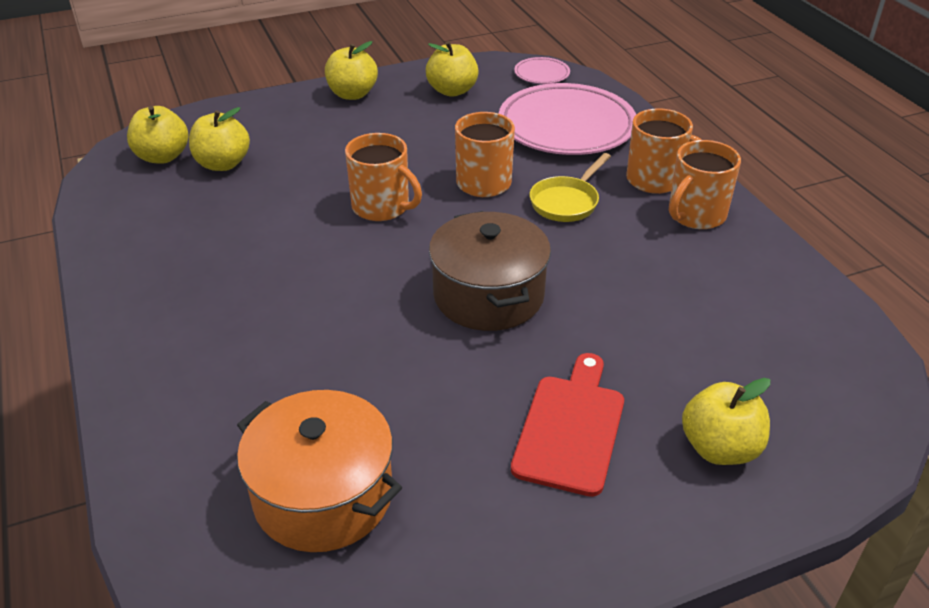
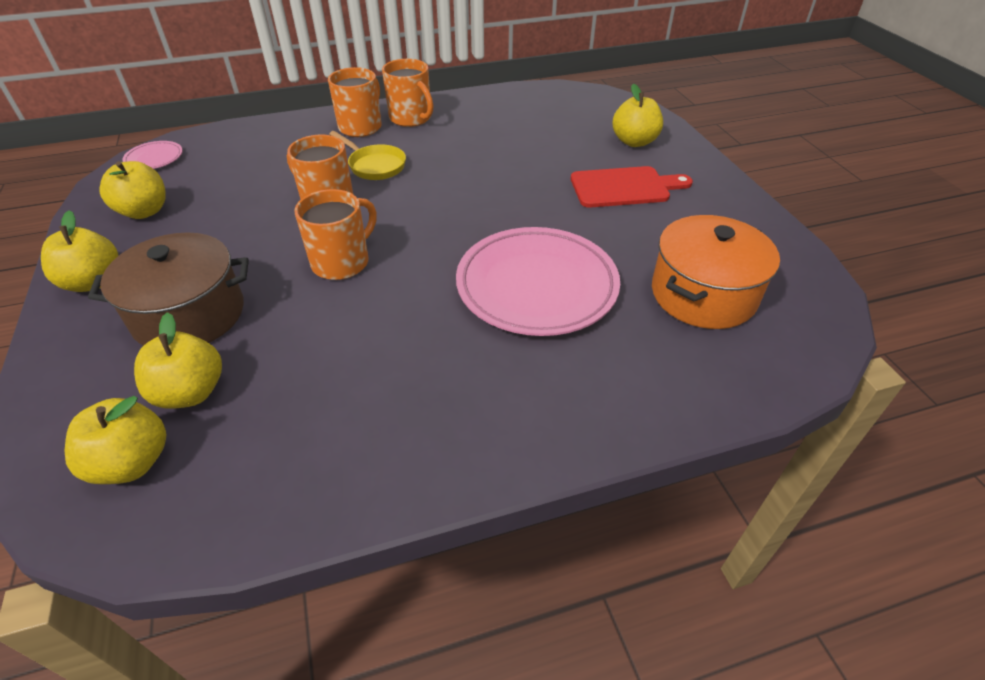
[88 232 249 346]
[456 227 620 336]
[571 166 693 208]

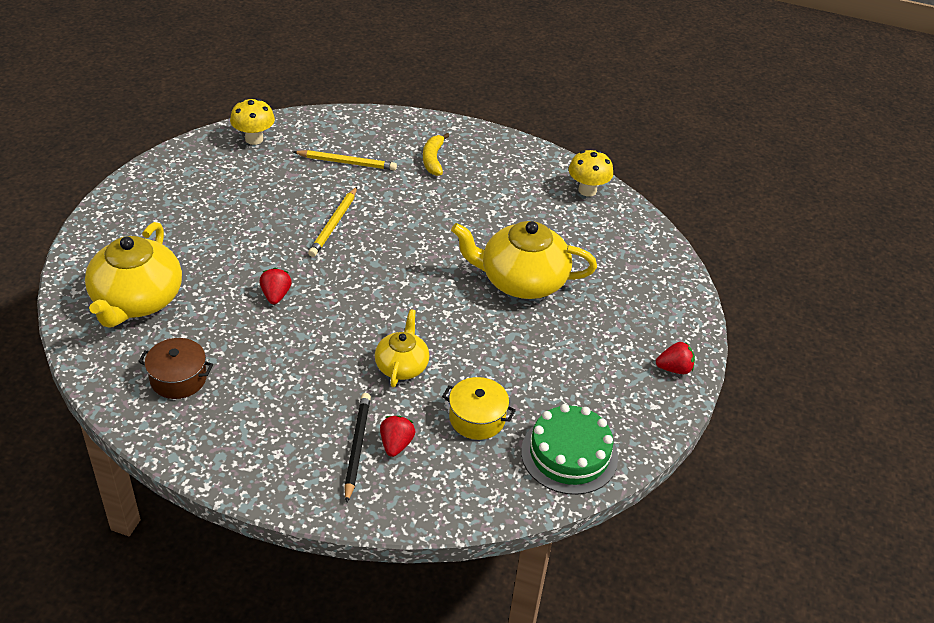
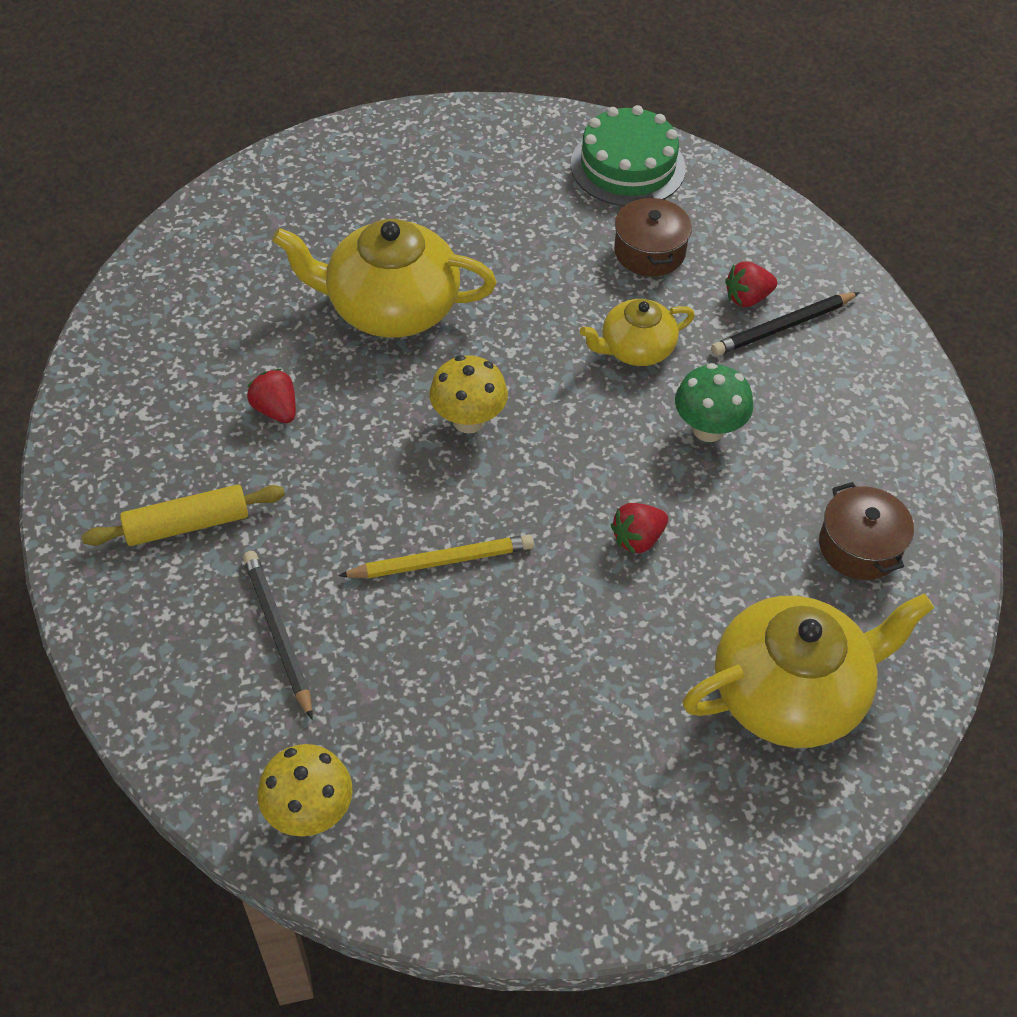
[243 551 313 720]
[82 484 285 546]
[614 196 692 276]
[272 219 497 338]
[429 355 508 433]
[247 369 296 423]
[675 363 753 442]

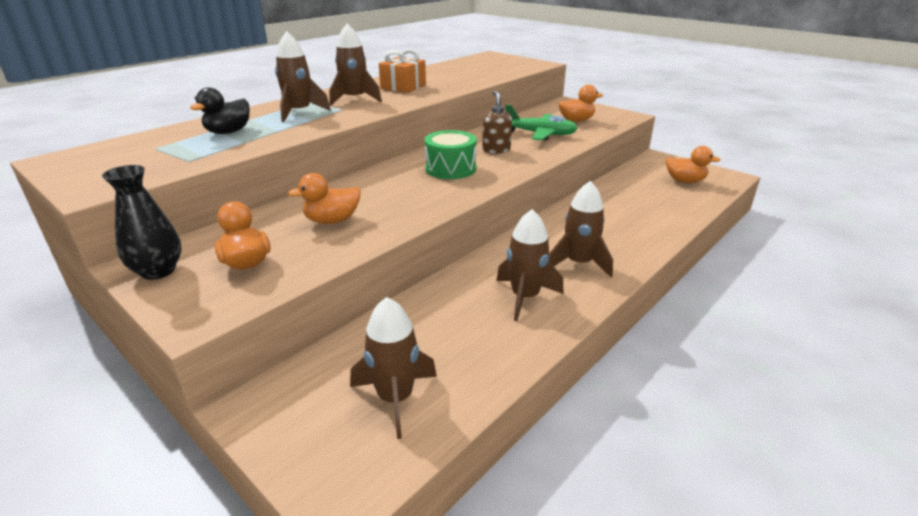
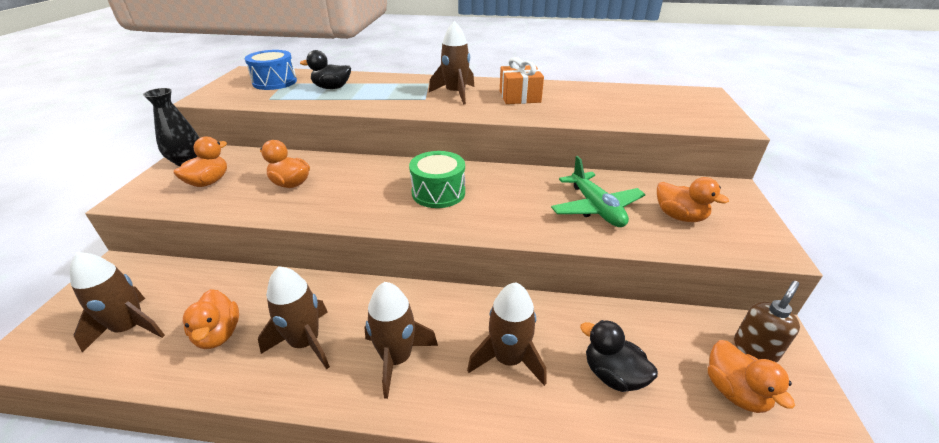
[467 282 547 386]
[734 281 800 362]
[183 289 239 349]
[245 50 297 90]
[580 320 658 392]

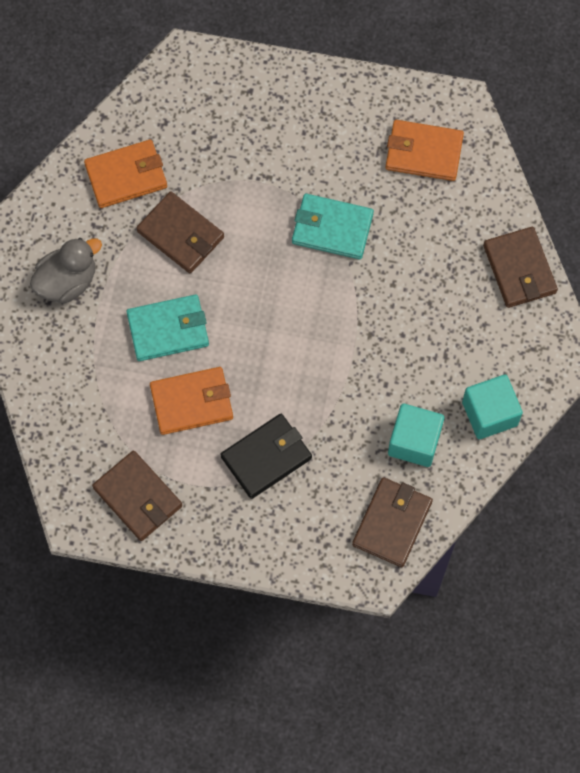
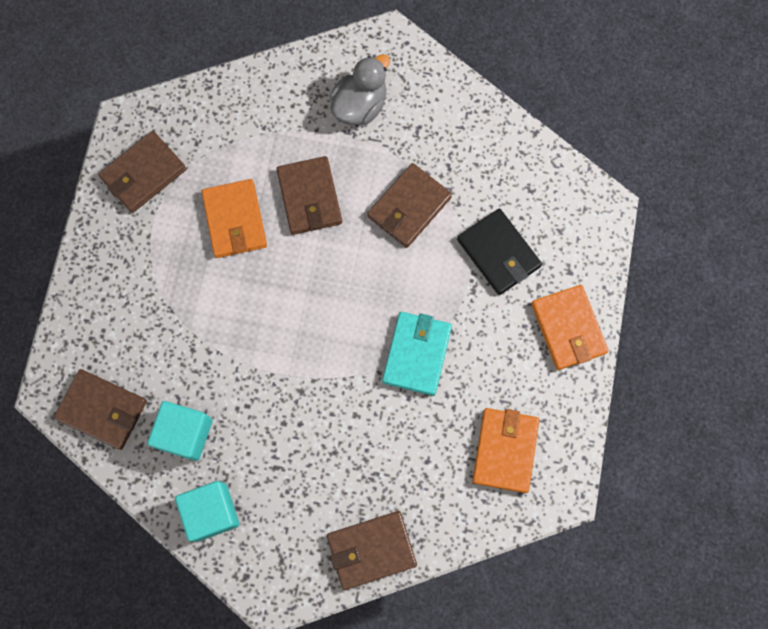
[330 54 390 125]
[531 285 609 370]
[277 156 342 235]
[457 209 542 295]

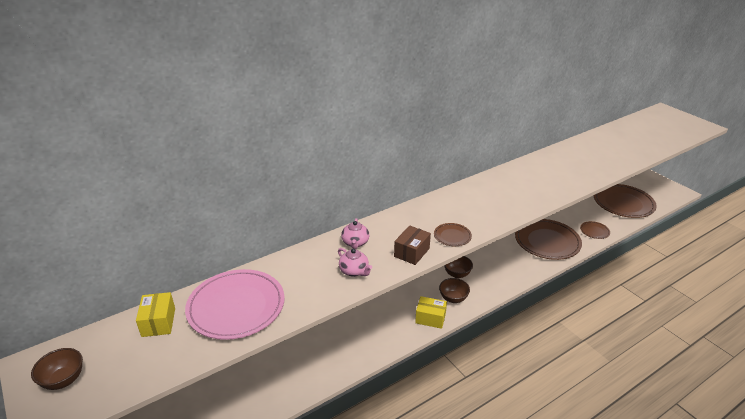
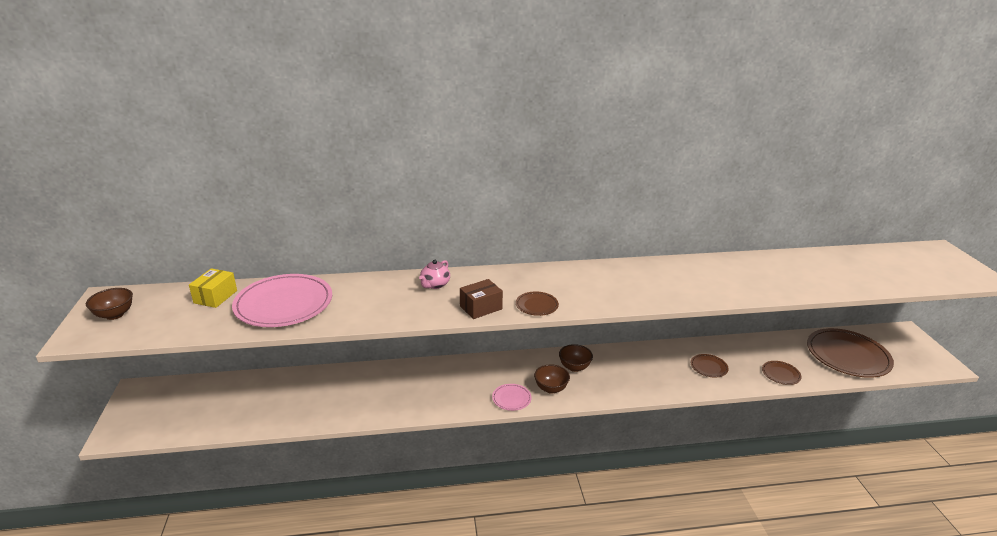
[338 248 372 277] (first image)
[492 384 532 411]
[690 354 729 378]

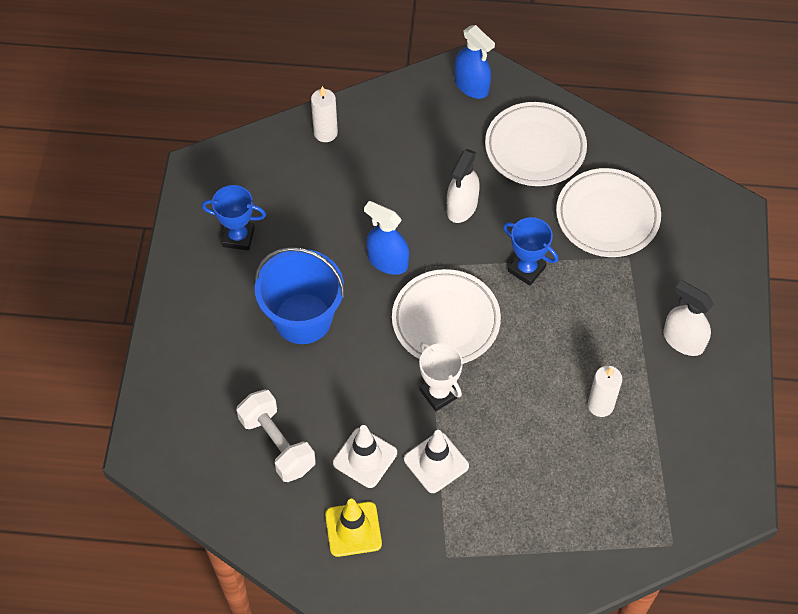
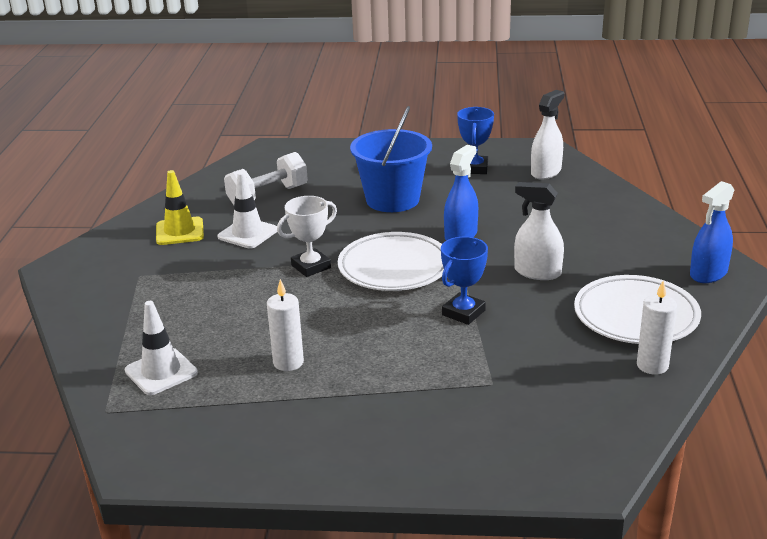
[637 281 677 375]
[125 301 198 395]
[556 168 661 257] (first image)
[531 90 565 180]

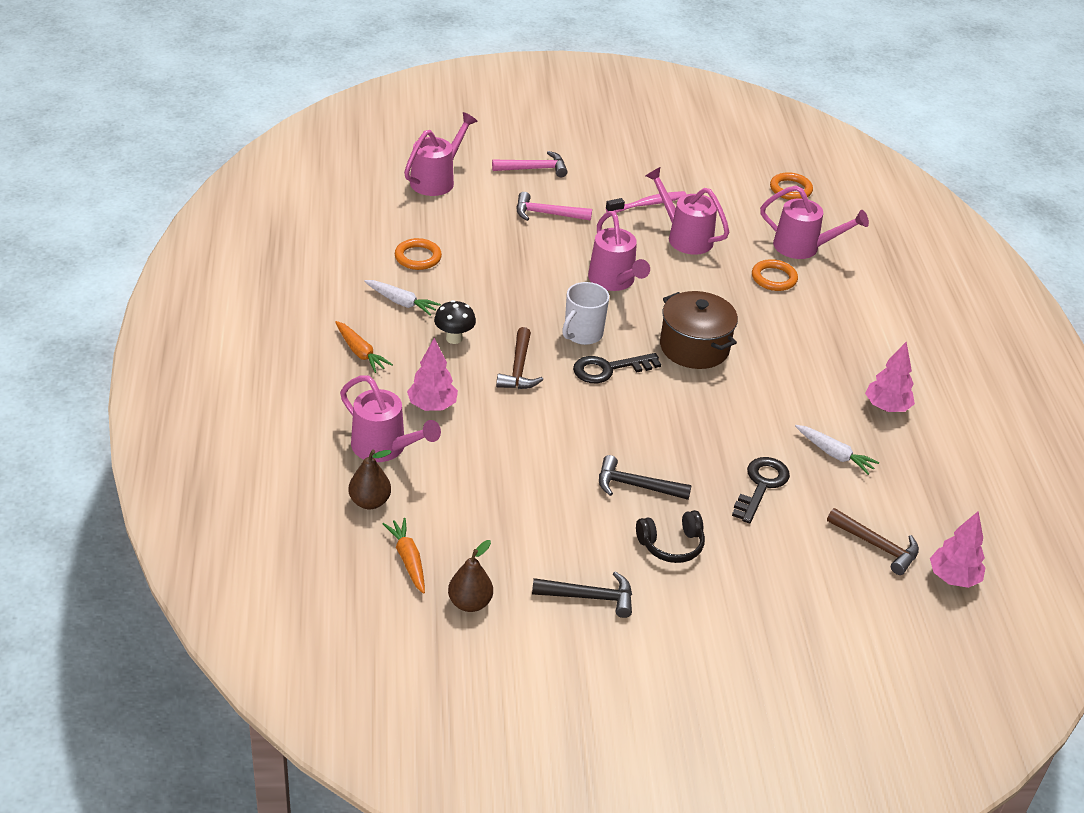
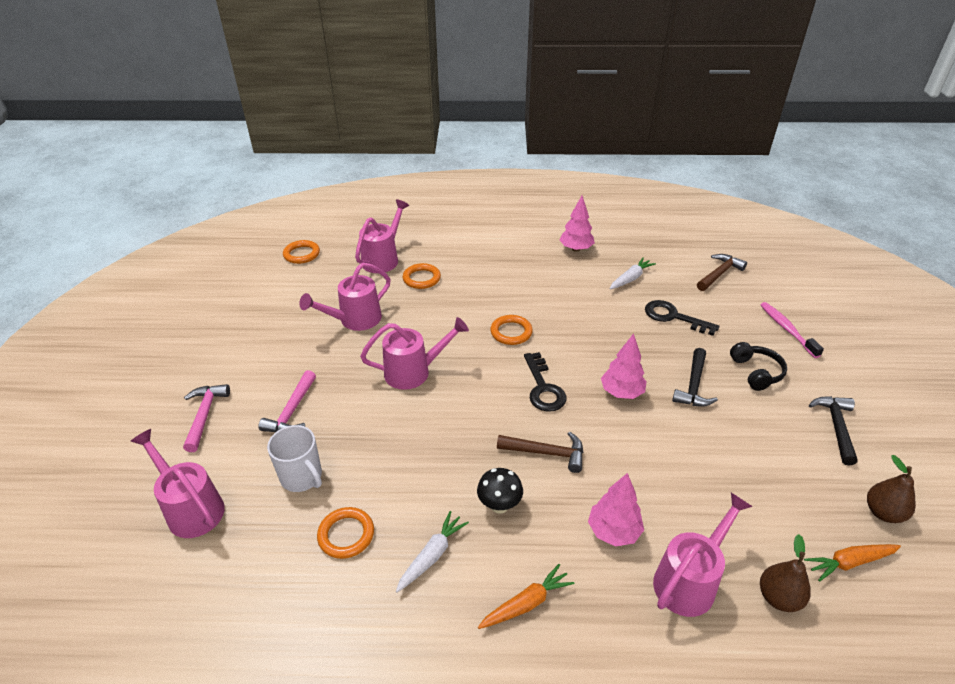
[267 425 322 492]
[761 302 824 358]
[490 315 533 345]
[601 333 647 399]

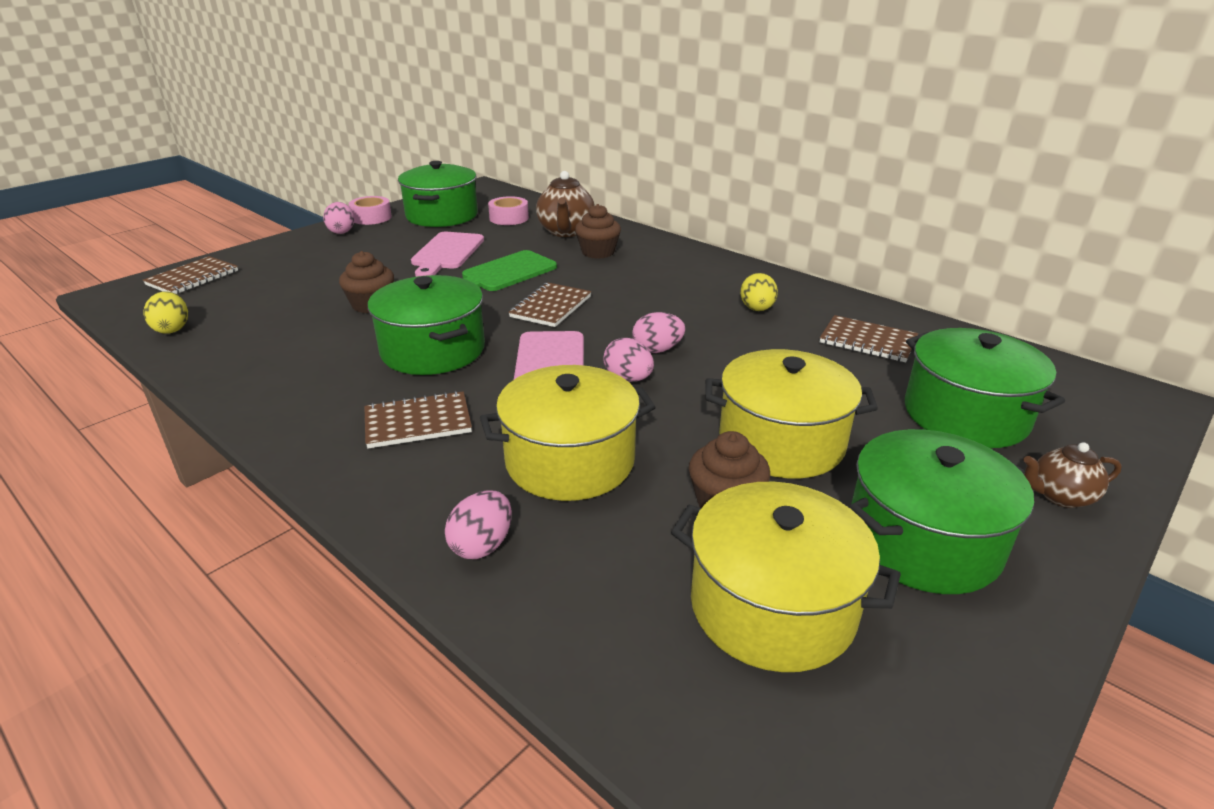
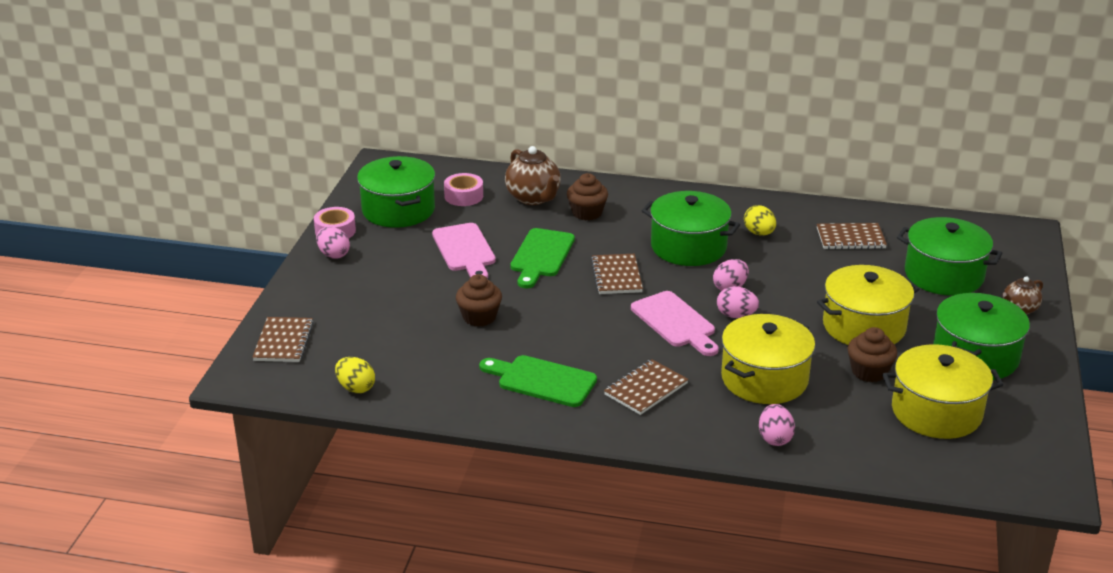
[642 191 740 266]
[479 355 597 407]

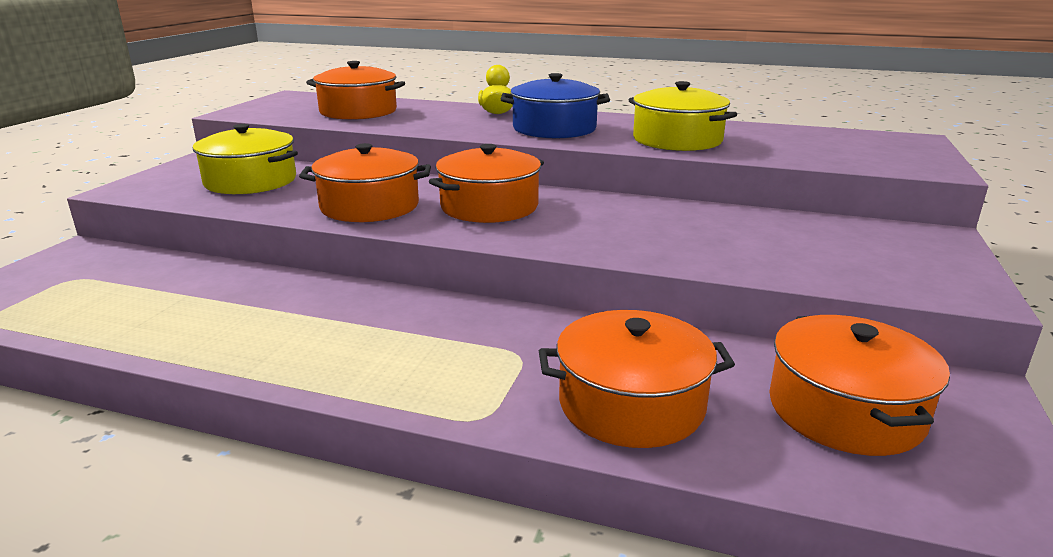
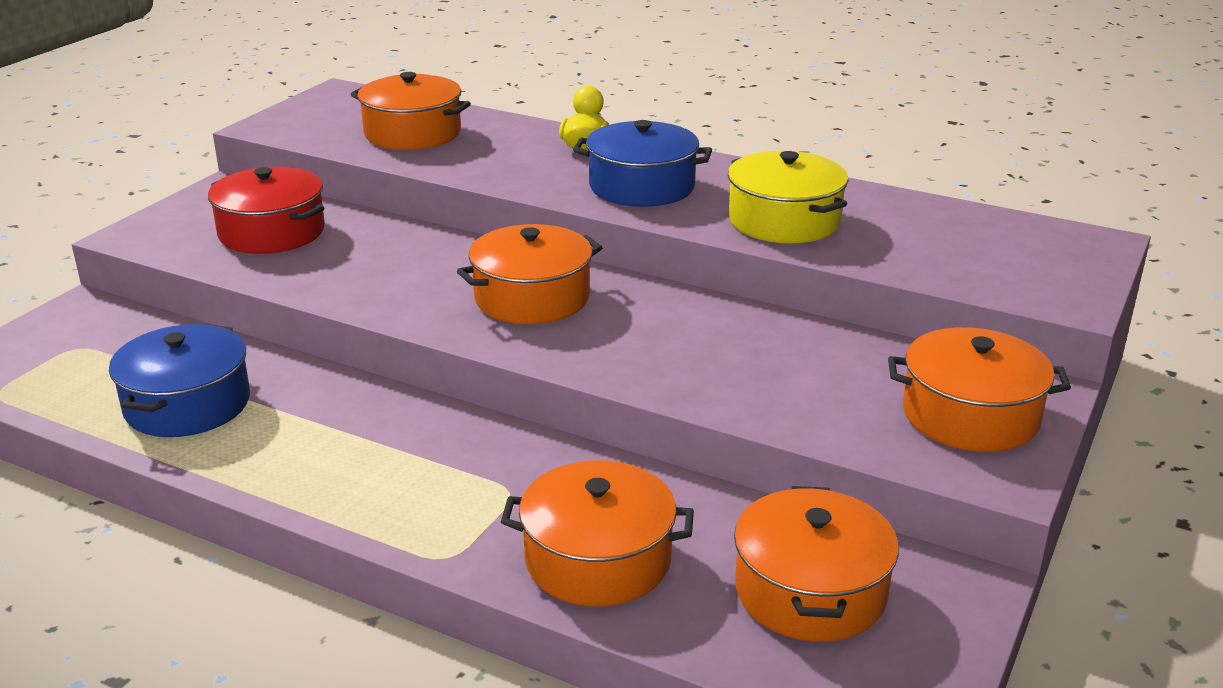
[208 166 325 254]
[888 327 1071 452]
[109 324 250 437]

